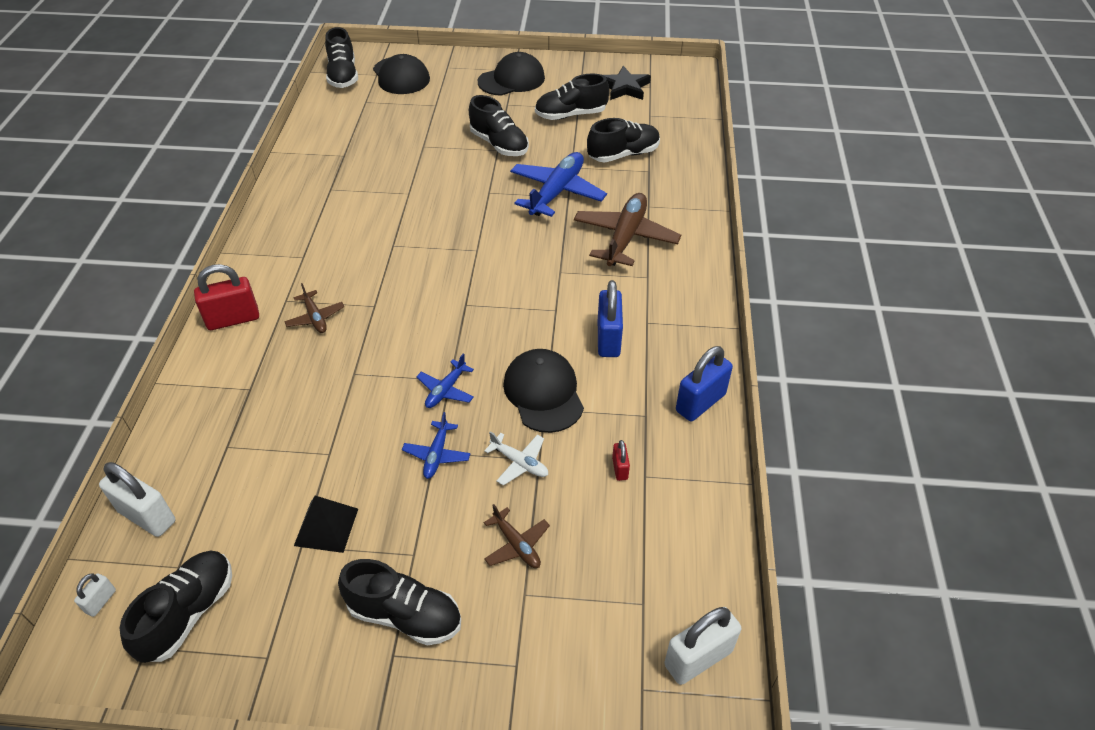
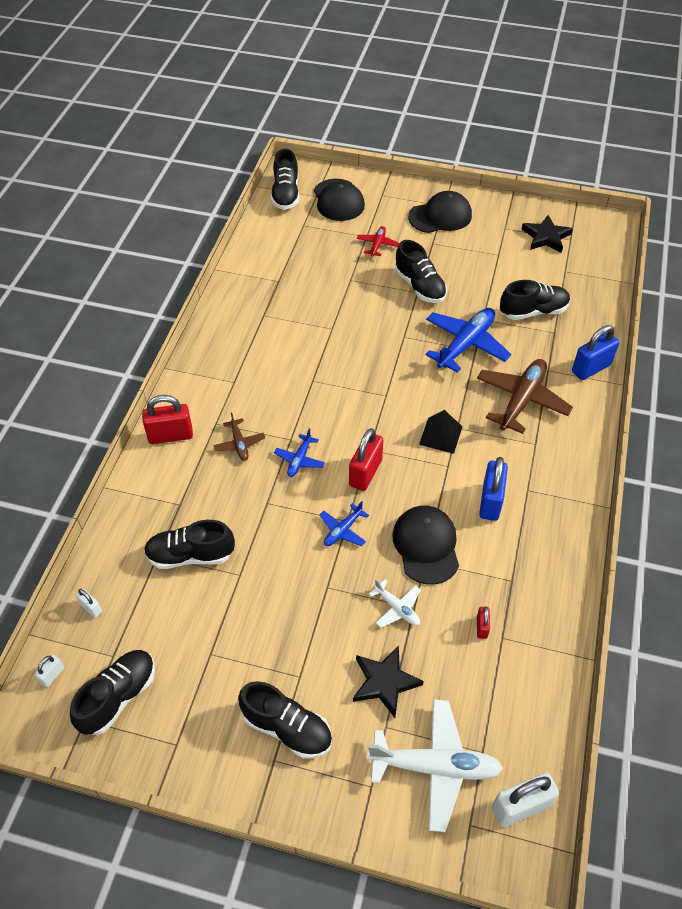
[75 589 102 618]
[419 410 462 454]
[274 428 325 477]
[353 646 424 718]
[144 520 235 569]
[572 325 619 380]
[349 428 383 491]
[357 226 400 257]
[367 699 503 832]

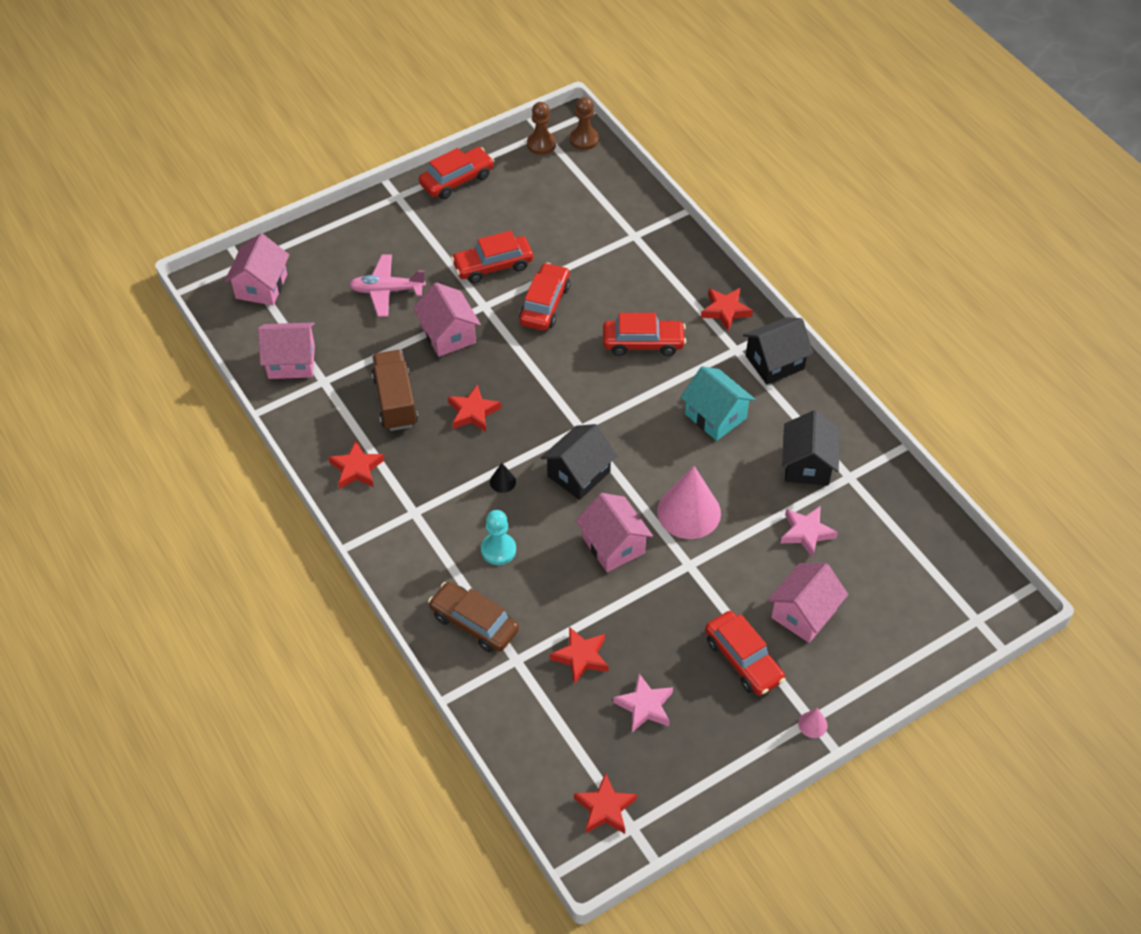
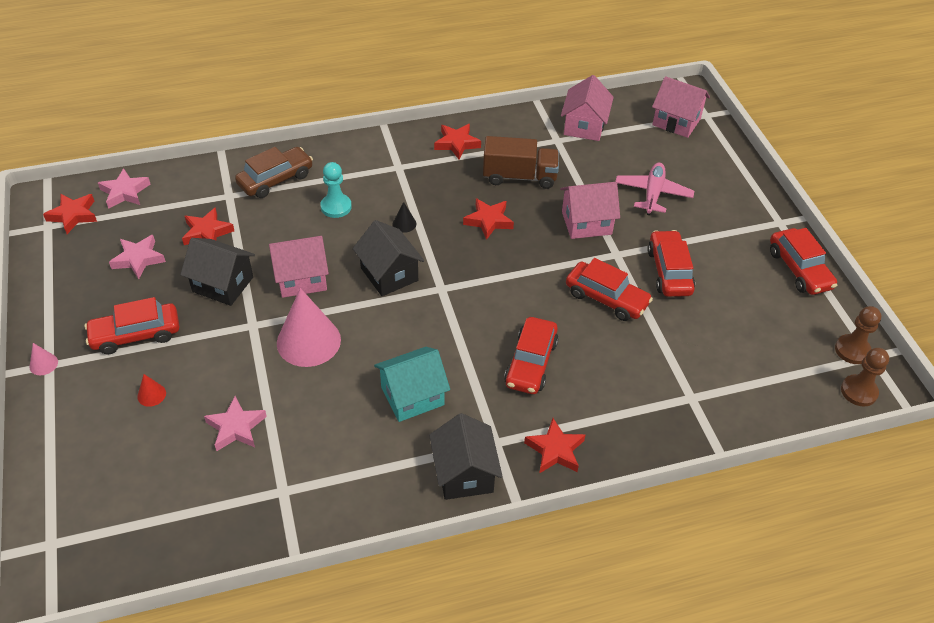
[137 374 166 407]
[180 238 255 306]
[98 168 151 209]

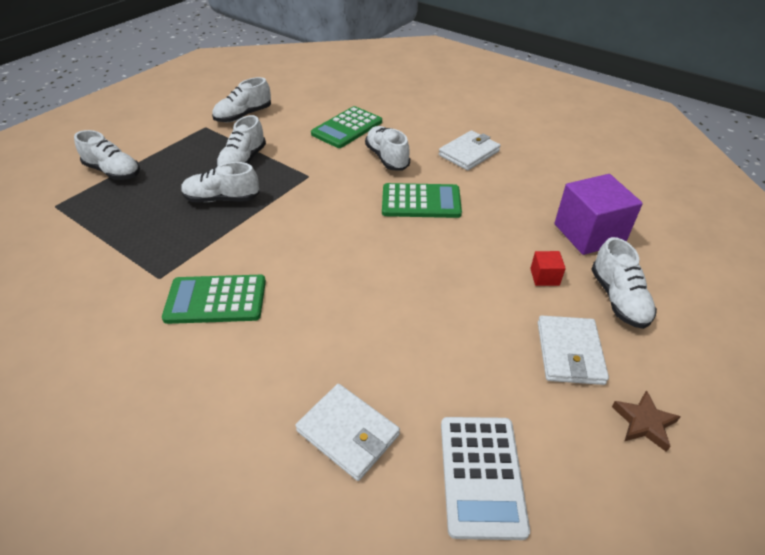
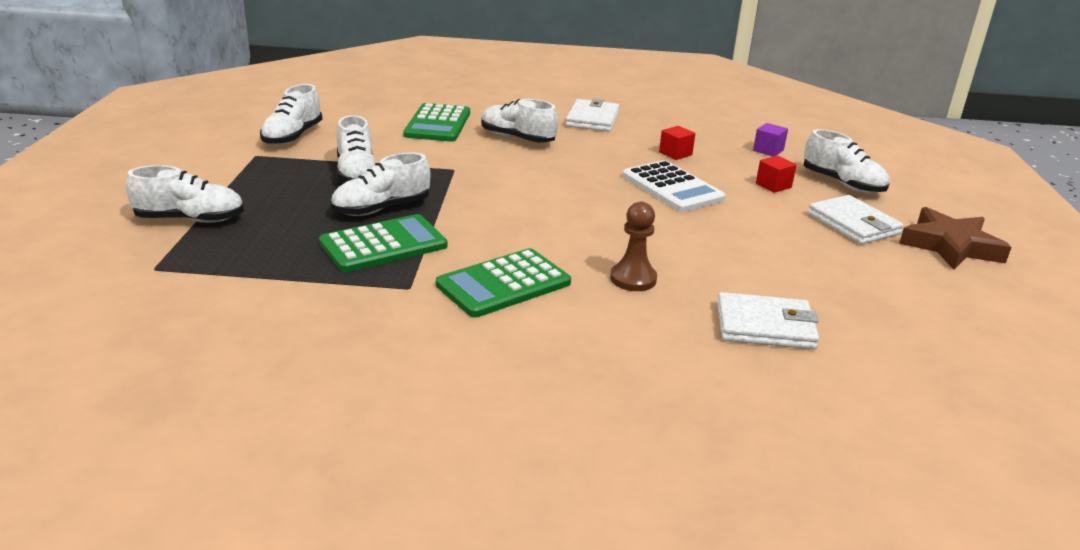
[319 214 447 272]
[622 160 725 212]
[753 123 788 157]
[899 207 1012 270]
[610 202 657 291]
[659 126 695 160]

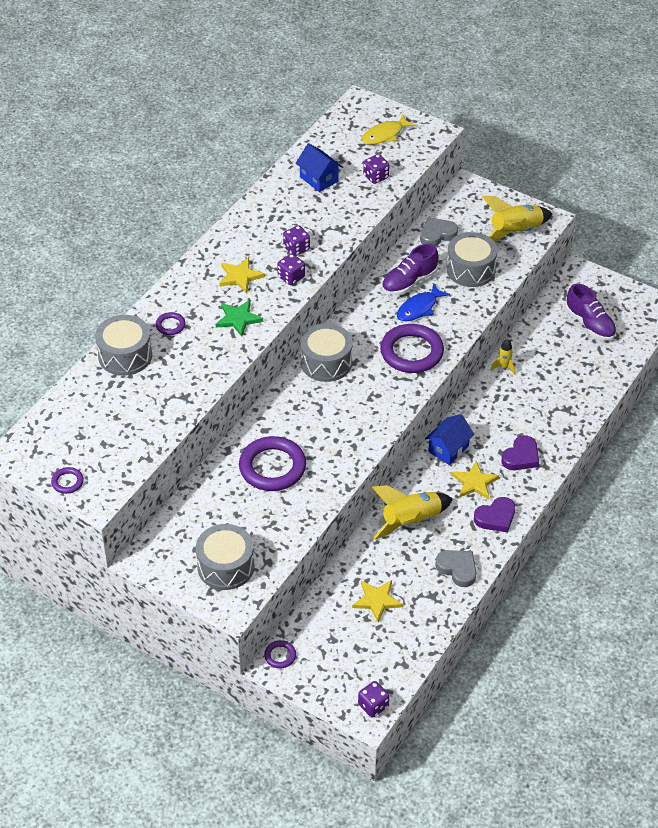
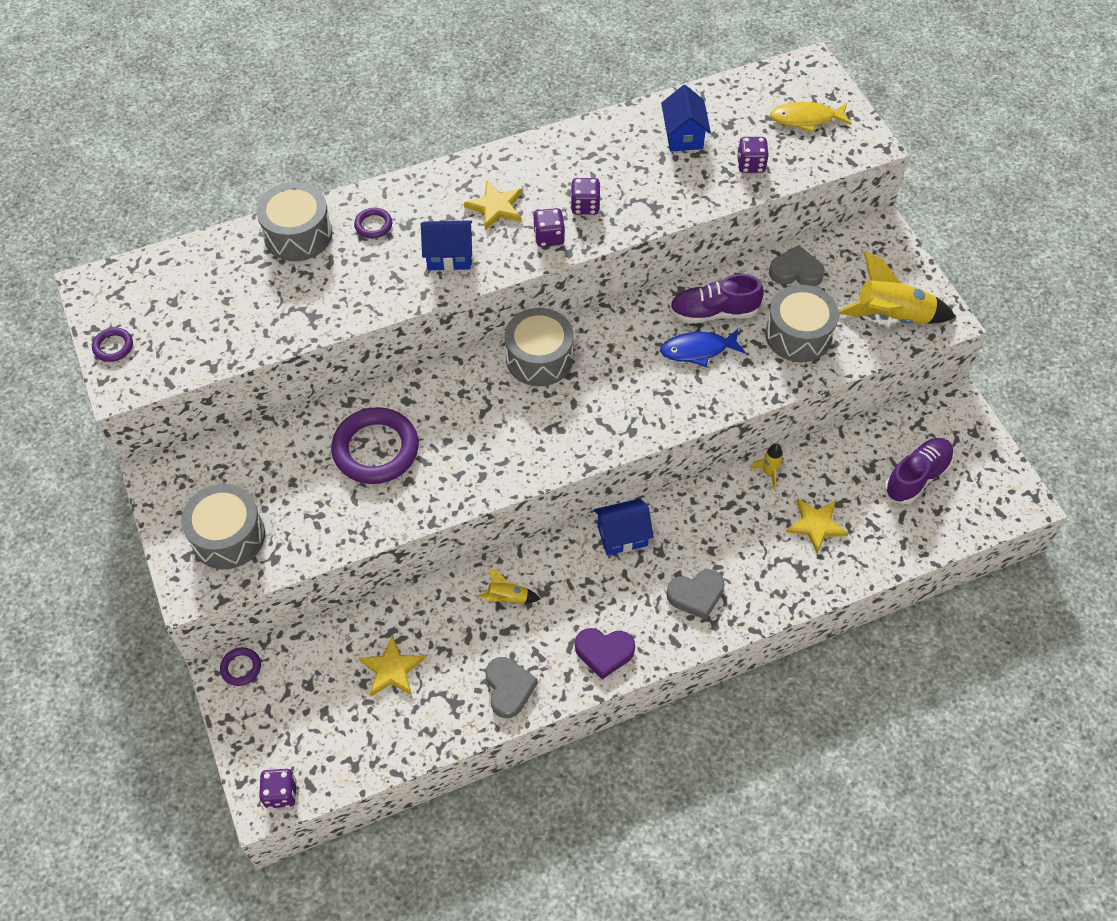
[421 220 472 271]
[478 568 541 604]
[380 324 444 373] (first image)
[786 499 849 554]
[666 569 725 620]
[884 438 954 505]

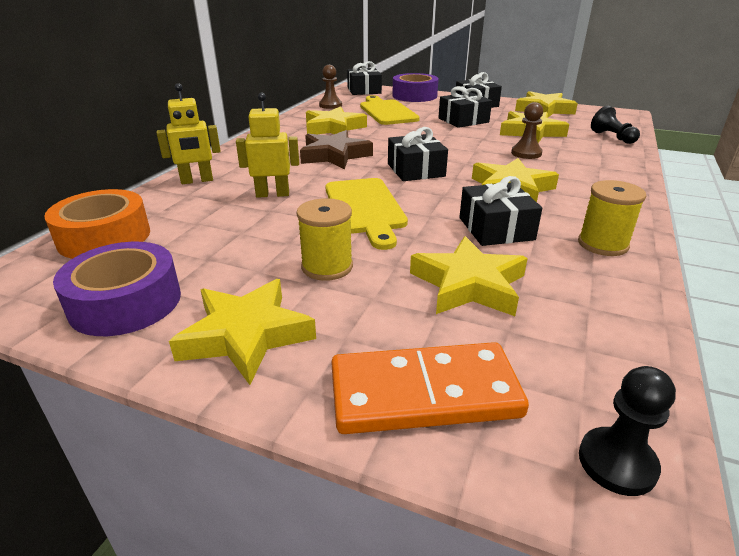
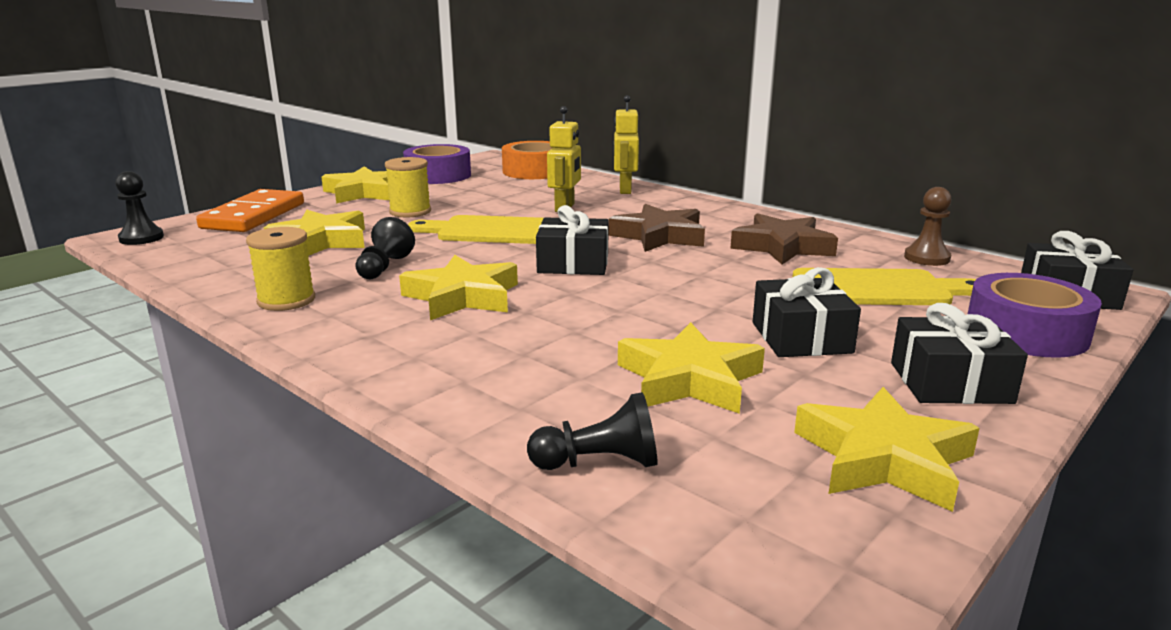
[730 213 838 264]
[355 217 415 279]
[511 102 543 159] (first image)

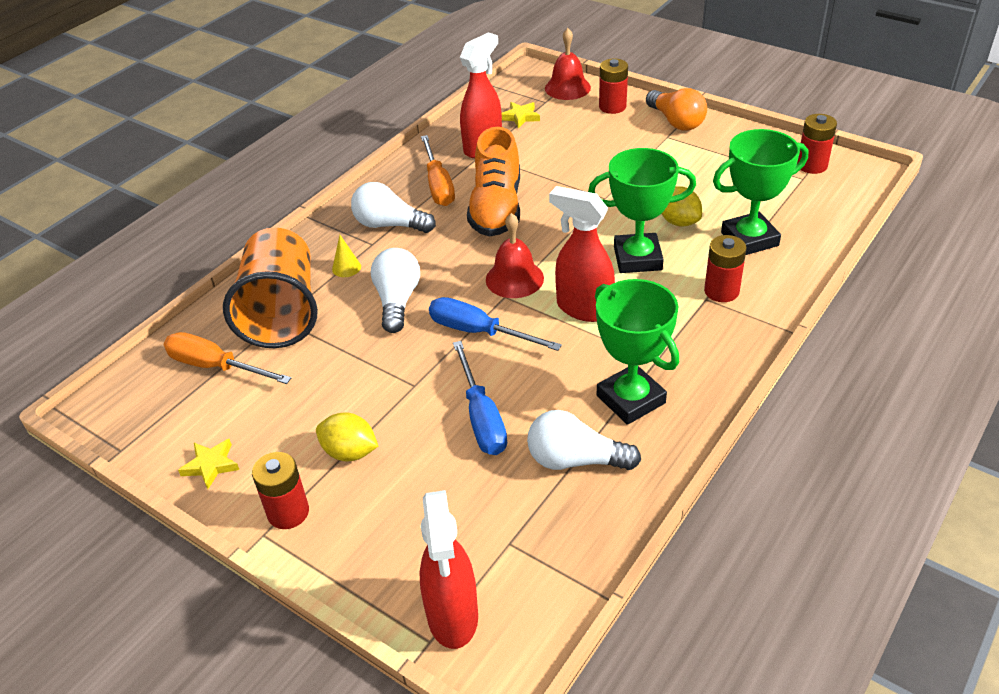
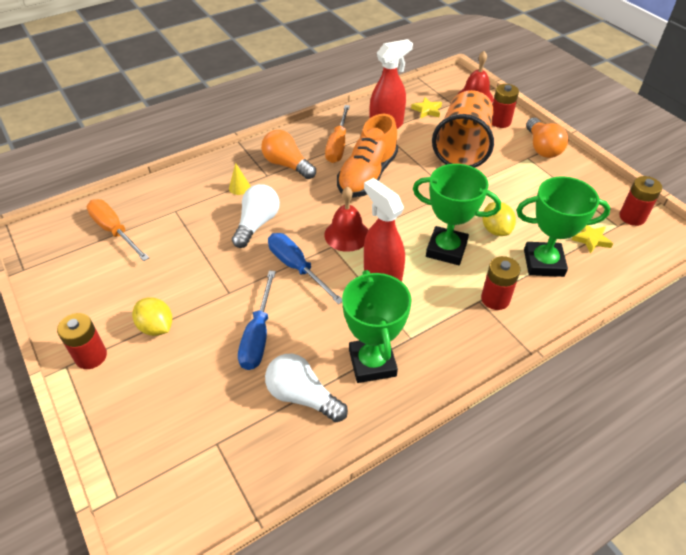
[571 225 613 254]
[432 90 494 168]
[261 130 316 179]
[420 490 478 649] (first image)

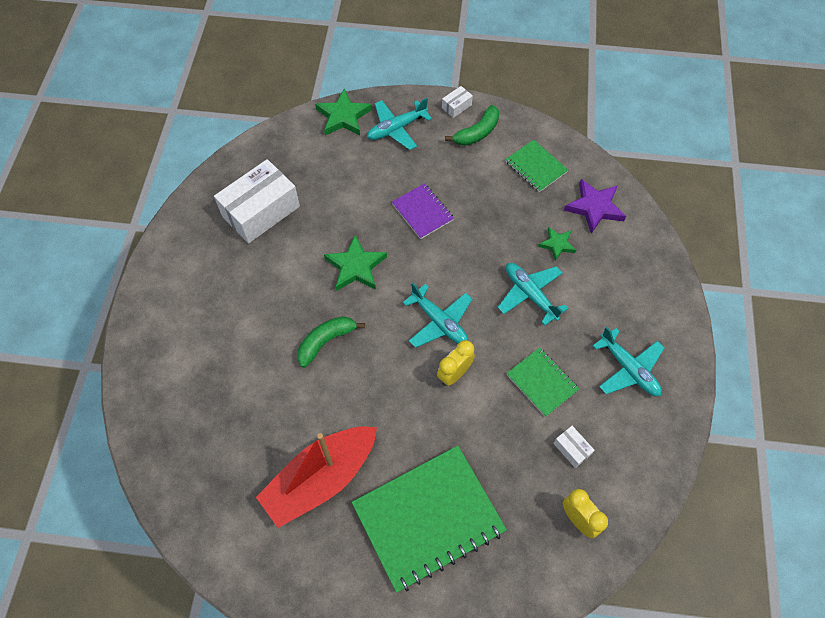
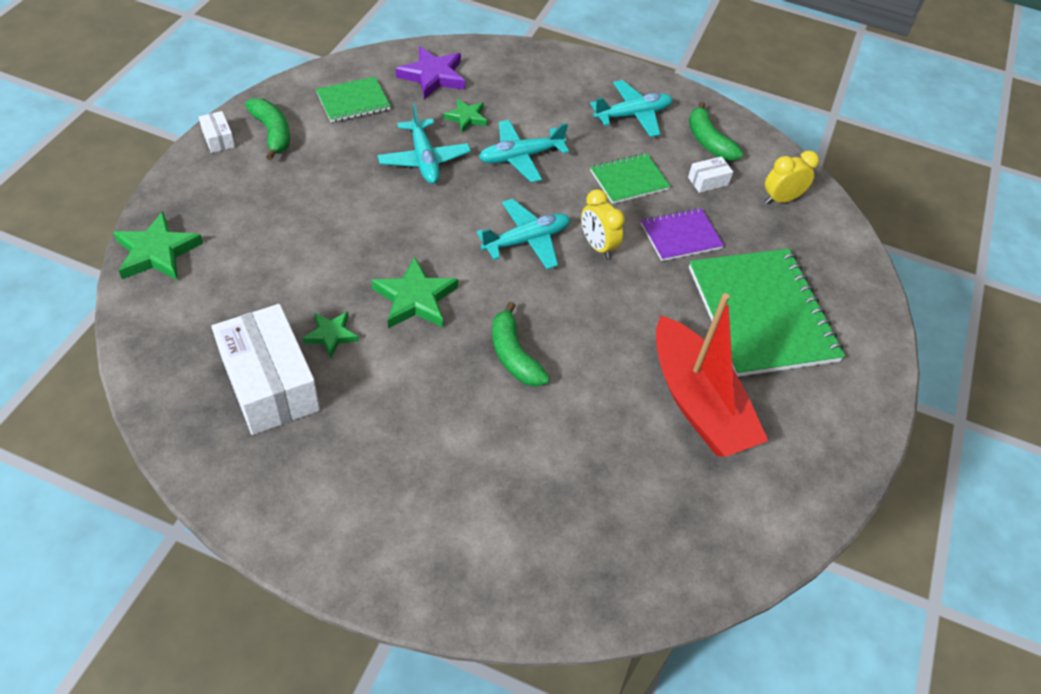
[377 103 471 184]
[641 208 724 261]
[302 312 359 358]
[689 101 743 161]

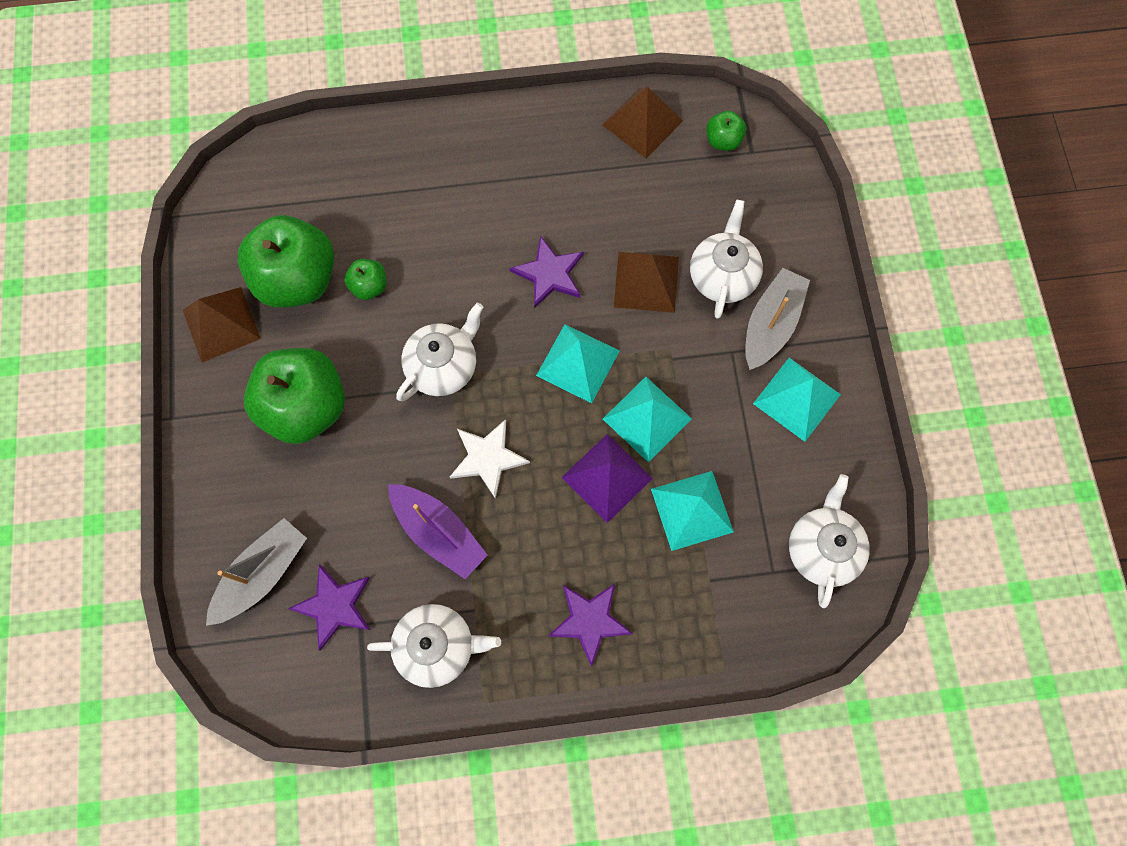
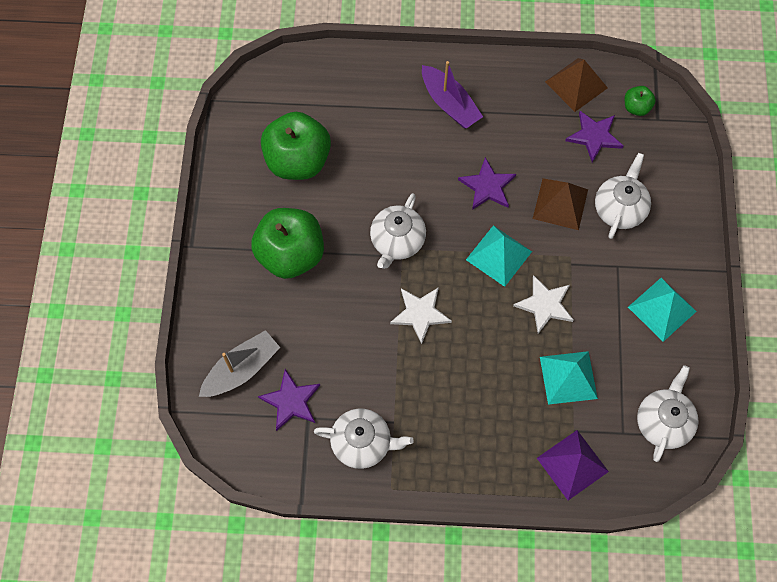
[183 287 261 363] (first image)
[344 259 387 300] (first image)
[422 61 483 128]
[370 193 426 269]
[565 111 623 163]
[537 430 609 500]
[513 275 574 334]
[745 268 810 370] (first image)

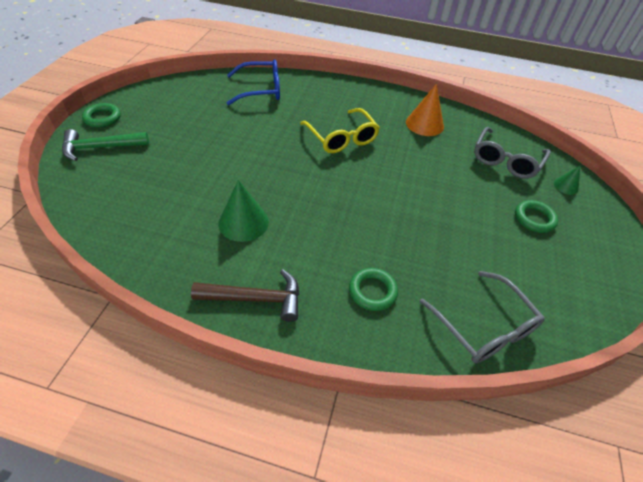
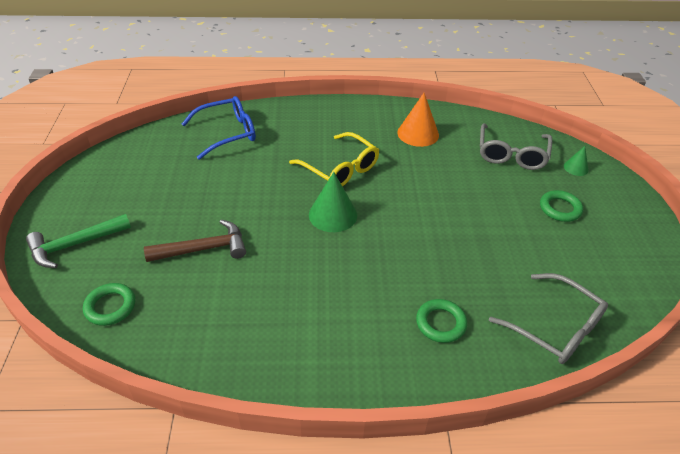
[83 283 136 326]
[144 219 246 262]
[309 172 357 232]

